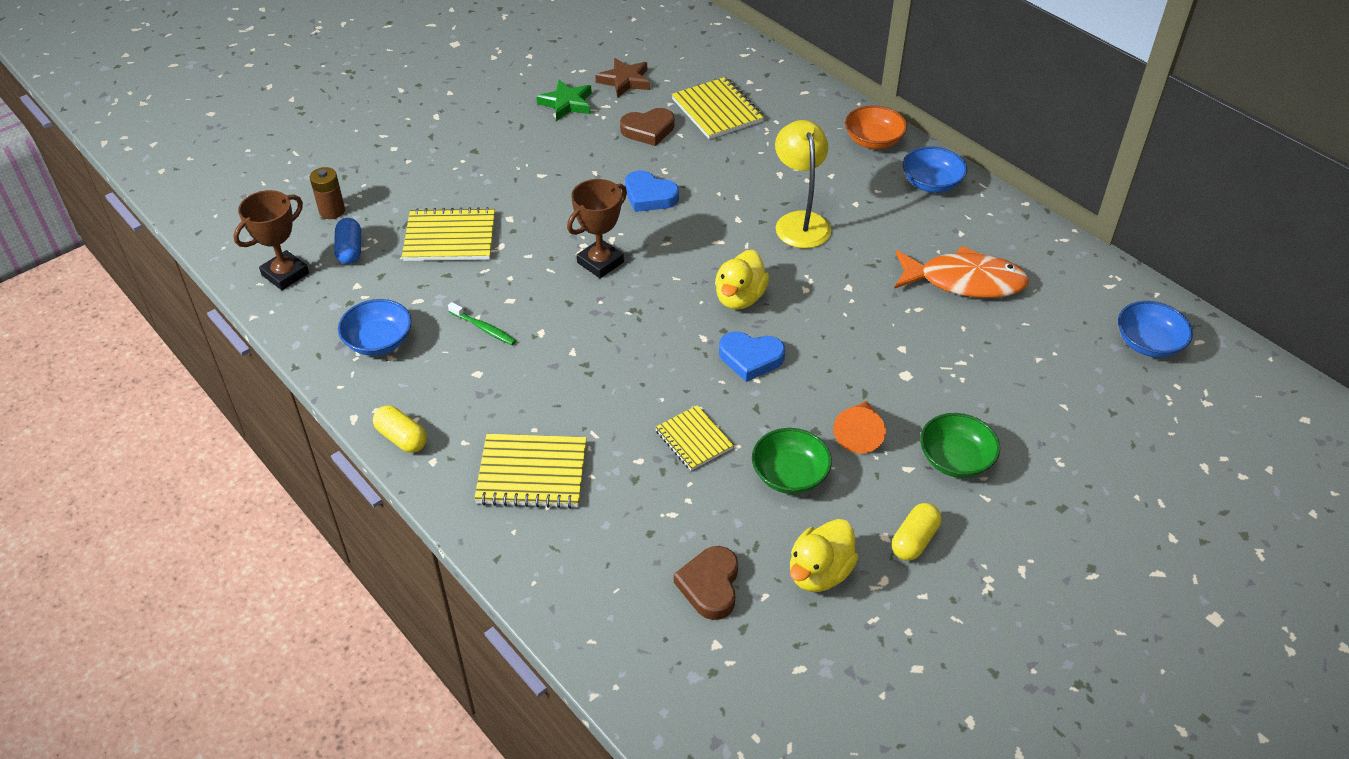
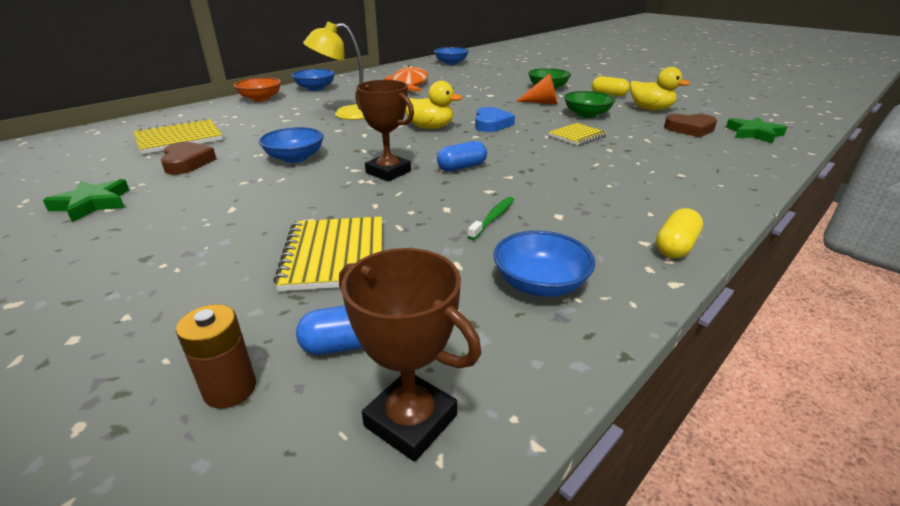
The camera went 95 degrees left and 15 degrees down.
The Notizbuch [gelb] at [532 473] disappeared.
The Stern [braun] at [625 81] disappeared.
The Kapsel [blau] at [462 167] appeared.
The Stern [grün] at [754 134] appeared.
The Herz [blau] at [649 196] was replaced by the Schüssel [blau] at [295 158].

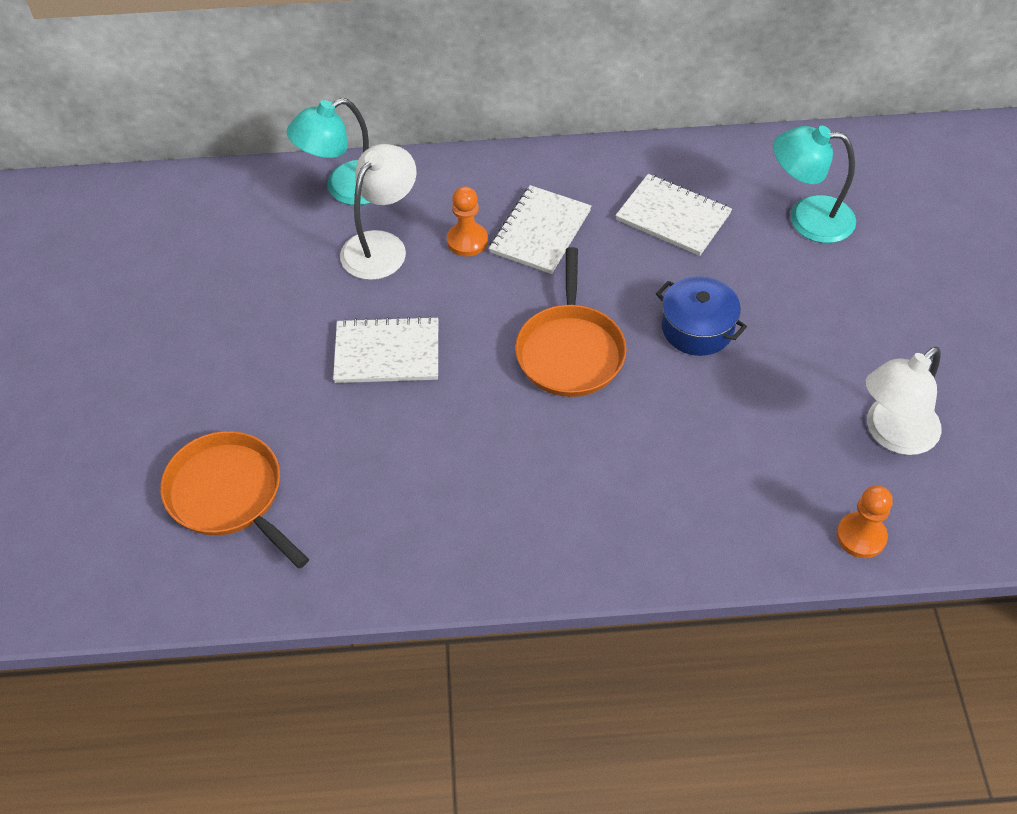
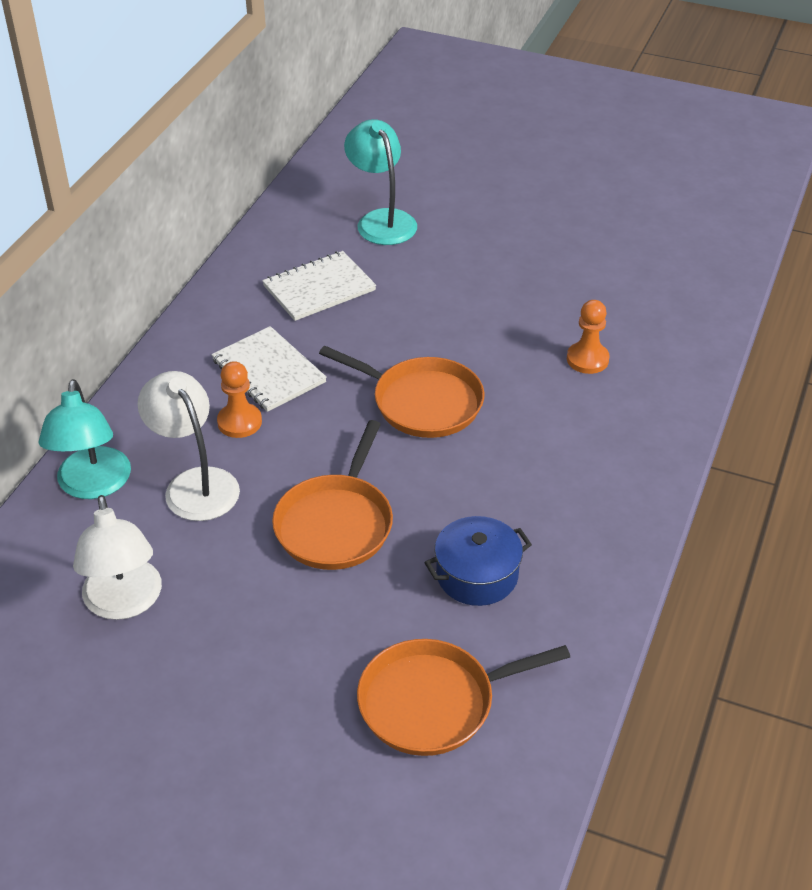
The camera went 65 degrees left and 10 degrees down.
The Kochtopf [blau] moved from [697 328] to [477 575].
The Bauer [orange] moved from [861 536] to [587 359].
The Lampe [weiß] moved from [892 434] to [124 603].
The Notizbuch [weiß] at [387 353] was replaced by the Pfanne [orange] at [336 524].
The Lampe [türkis] at [807 218] turned 120 degrees clockwise.

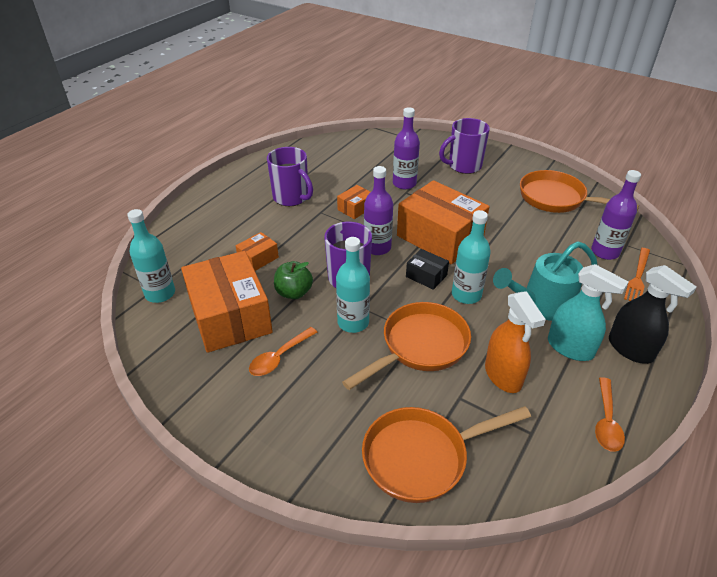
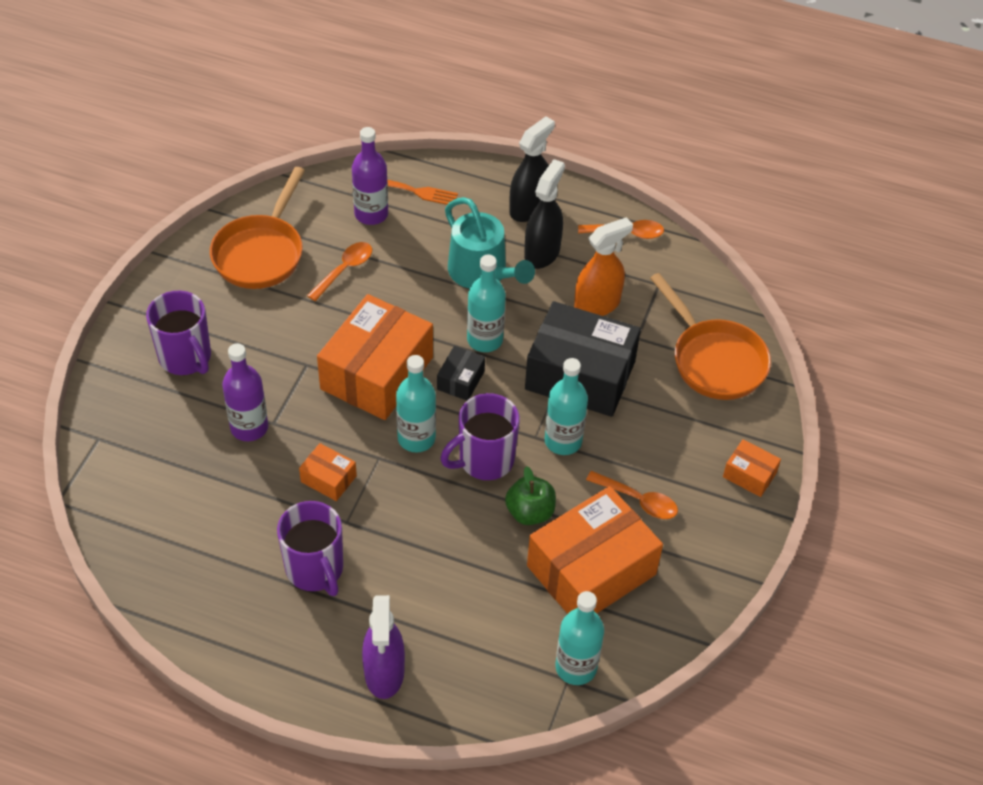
The camera went 105 degrees left and 10 degrees up.
The Löffel [orange] at [344 270] appeared.
The Sprühflasche [lila] at [384 672] appeared.
The Schachtel [orange] moved from [258 258] to [749 475].
The Pfanne [orange] at [420 346] was replaced by the Schachtel [schwarz] at [580 375].
The Flasche [lila] at [377 247] became the Flasche [türkis] at [416 438].
The Sprühflasche [türkis] at [570 348] became the Sprühflasche [schwarz] at [542 253].
The Tasse [lila] at [291 198] turned 120 degrees clockwise.

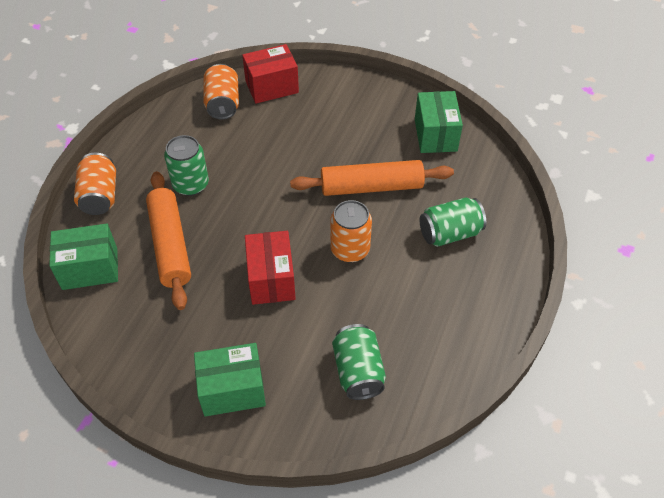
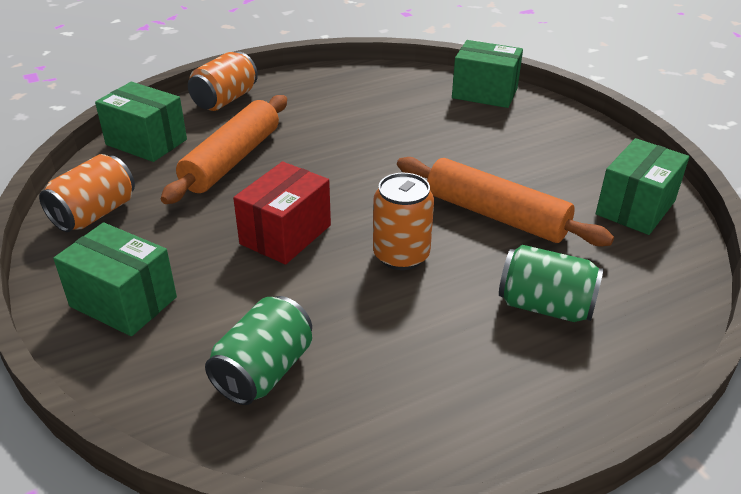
The camera went 40 degrees right and 15 degrees down.
The Dose [grün] at [190 184] disappeared.
The Dose [orange] moved from [223 103] to [95 214].
The Schachtel [rot] at [272 87] became the Schachtel [grün] at [484 93].

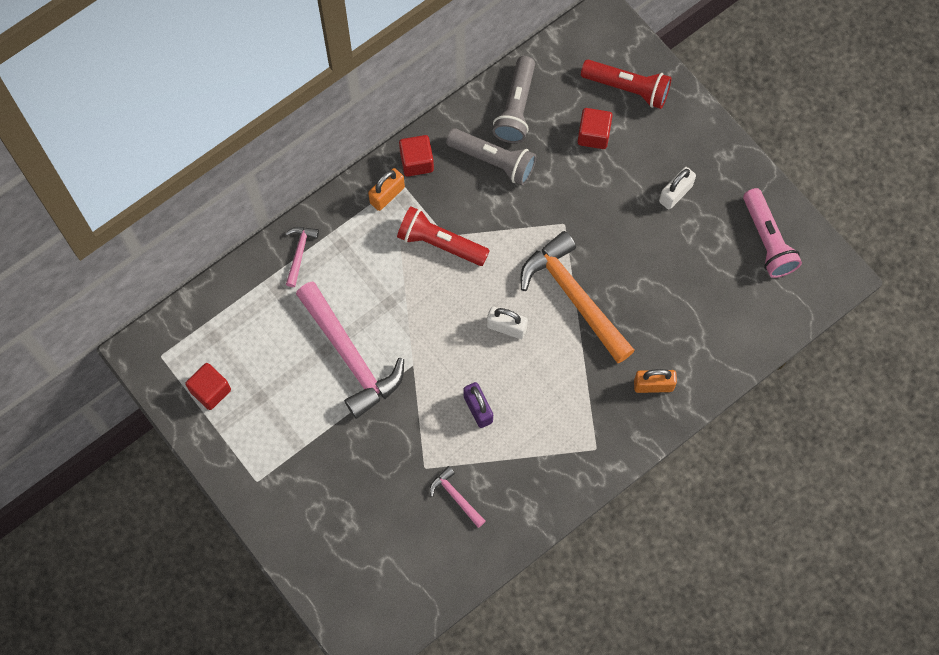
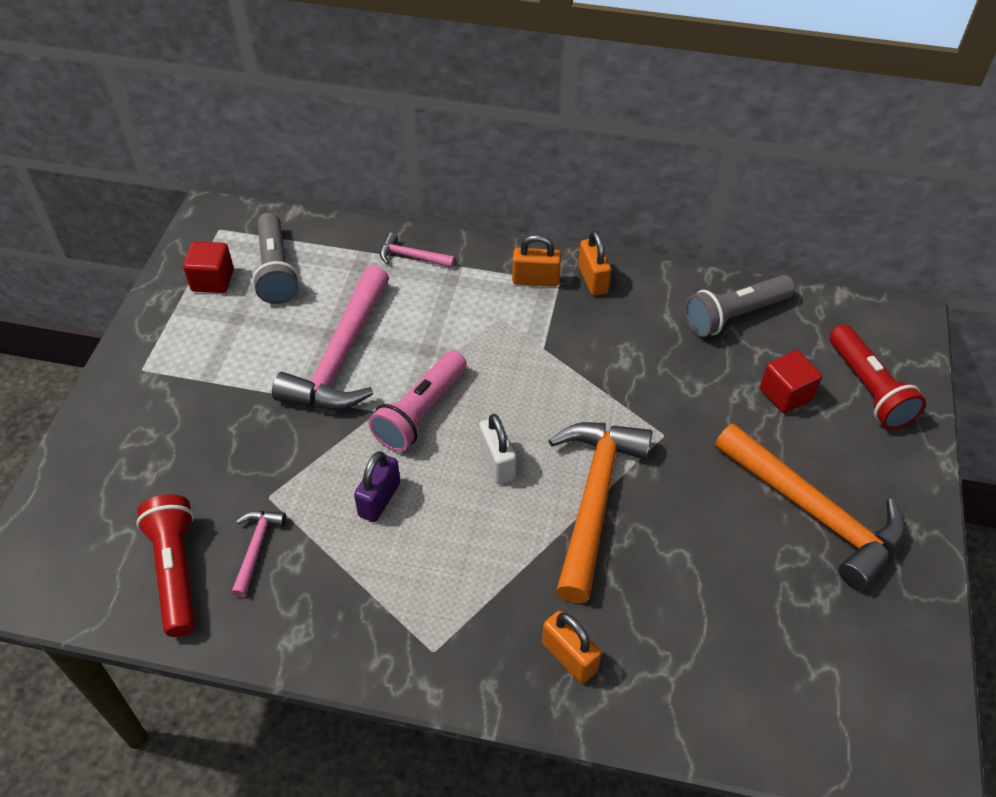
The camera went 50 degrees right and 20 degrees down.
The Taschenlampe [rot] moved from [440 243] to [176 571].
The Taschenlampe [grau] moved from [493 161] to [276 270].
The Taschenlampe [rosa] moved from [767 240] to [420 412].
The Kubus [rot] at [416 162] was replaced by the Vorhängeschloss [orange] at [592 279].
The Vorhängeschloss [weiß] at [675 194] was replaced by the Hammer [orange] at [814 512].
The Hammer [rosa] at [299 253] turned 135 degrees counterclockwise.

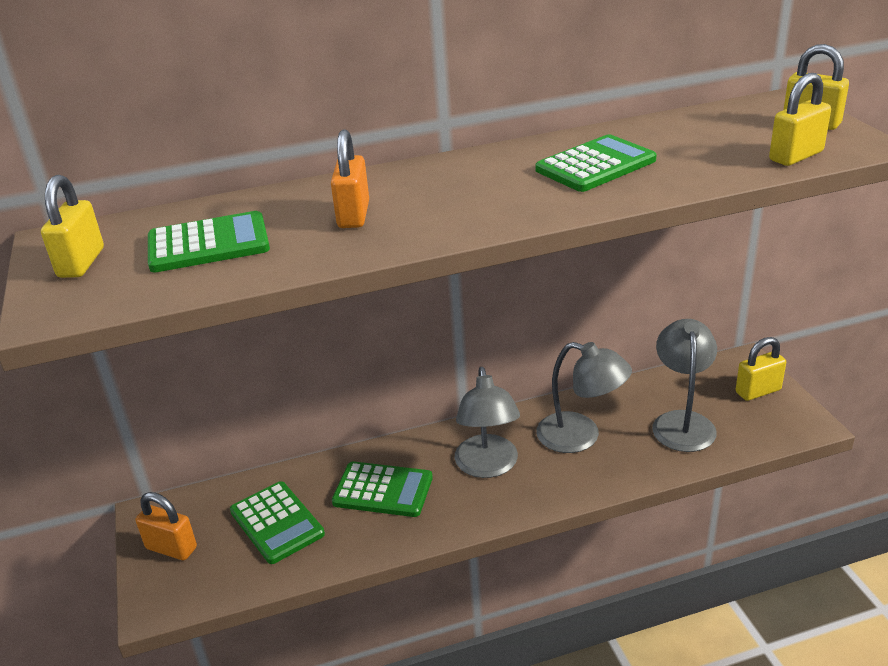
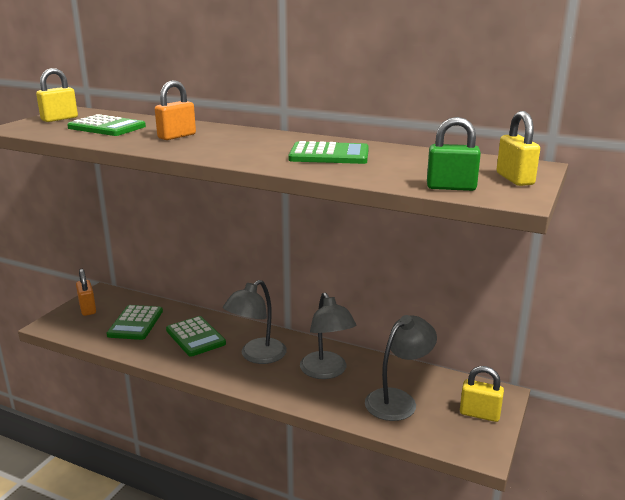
The camera went 40 degrees right and 10 degrees down.
The Vorhängeschloss [gelb] at [796 156] became the Vorhängeschloss [grün] at [451 187].

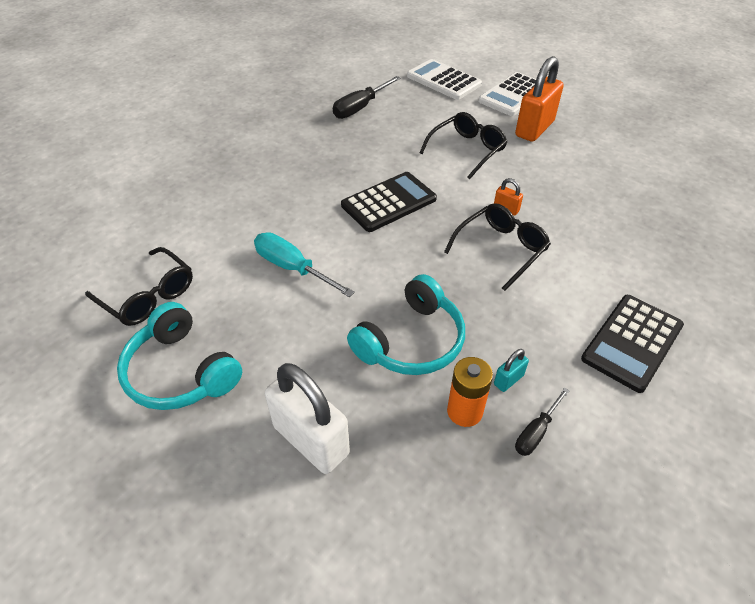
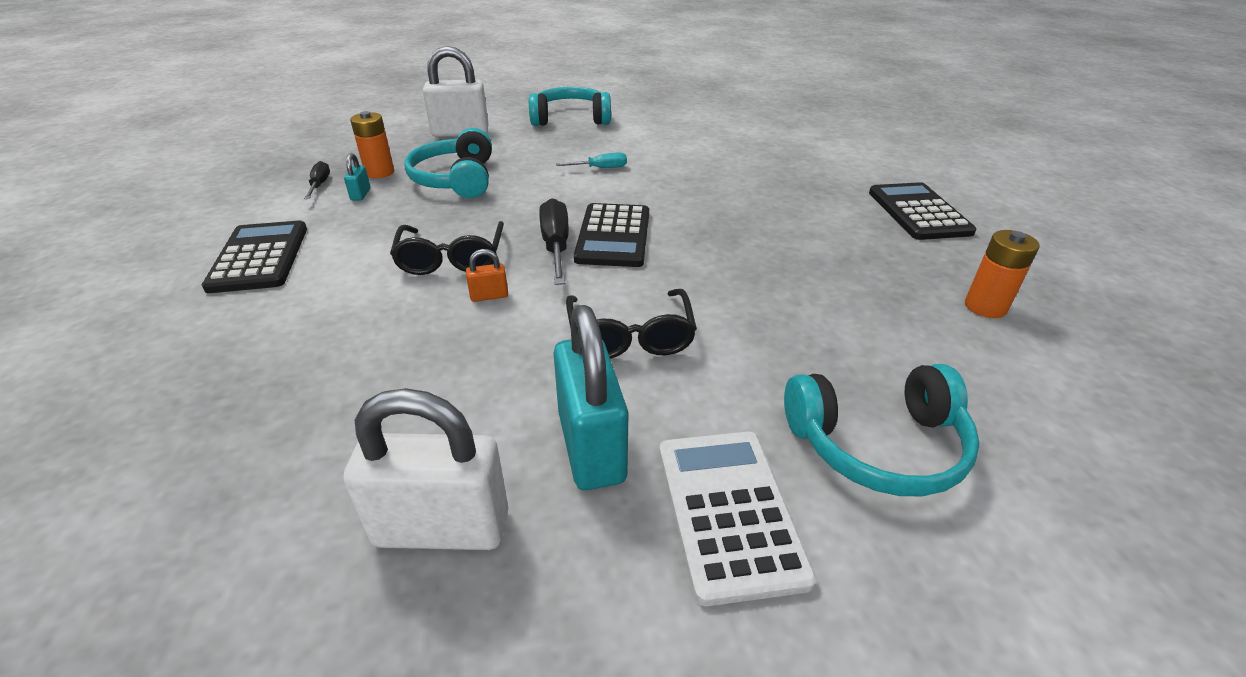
The camera went 130 degrees right and 10 degrees down.
The Brille [schwarz] at [148 296] disappeared.
The Vorhängeschloss [weiß] at [442 527] appeared.
The Taschenrechner [schwarz] at [918 212] appeared.
The Batterie [orange] at [985 307] appeared.
The Schraubenzieher [schwarz] moved from [360 108] to [555 246].
The Taschenrechner [weiß] at [443 80] was replaced by the Kopfhörer [türkis] at [877 445].
The Vorhängeschloss [orange] at [534 129] became the Vorhängeschloss [türkis] at [591 446].
The Schraubenzieher [türkis] at [292 268] changed to 0.60 times the size.

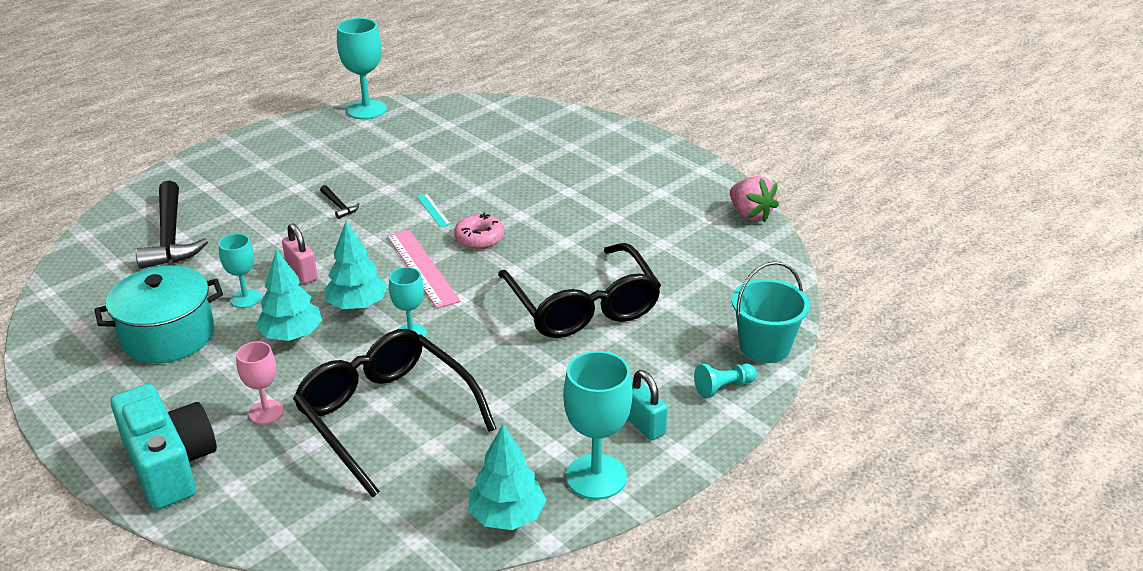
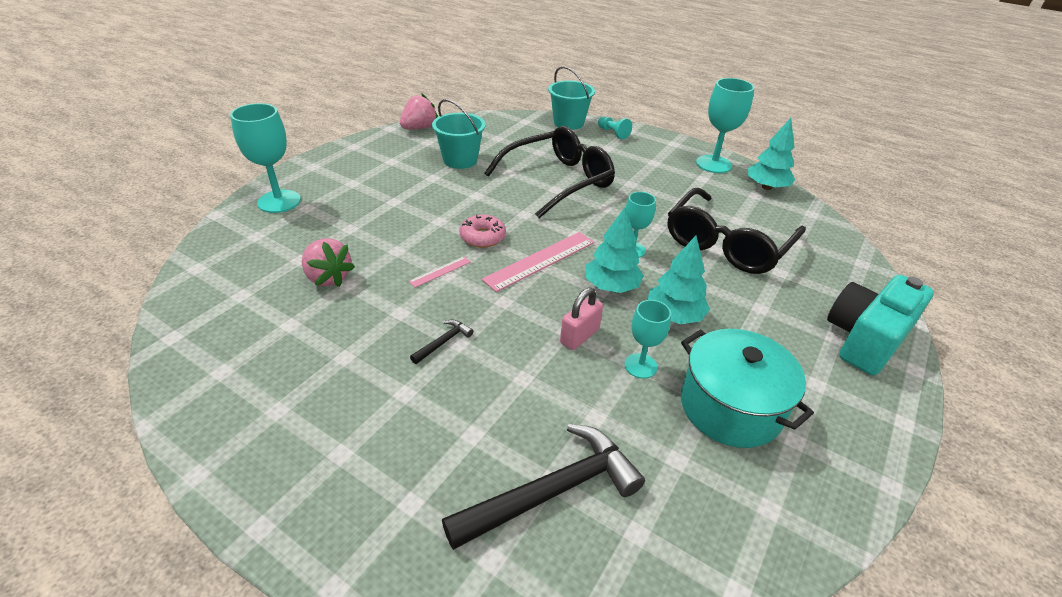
The camera went 105 degrees left and 5 degrees up.
The Kelch [rosa] at [266 412] disappeared.
The Vorhängeschloss [türkis] at [643 424] disappeared.
The Erdbeere [rosa] at [328 277] appeared.
The Eimer [türkis] at [460 160] appeared.
The Kelch [türkis] moved from [366 110] to [279 201].
The Lineal [türkis] at [433 210] became the Lineal [rosa] at [440 271].

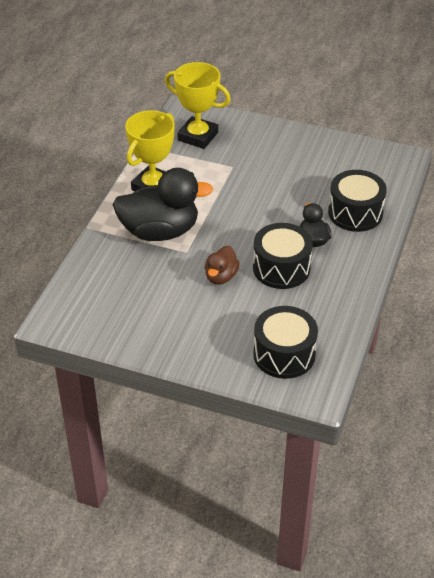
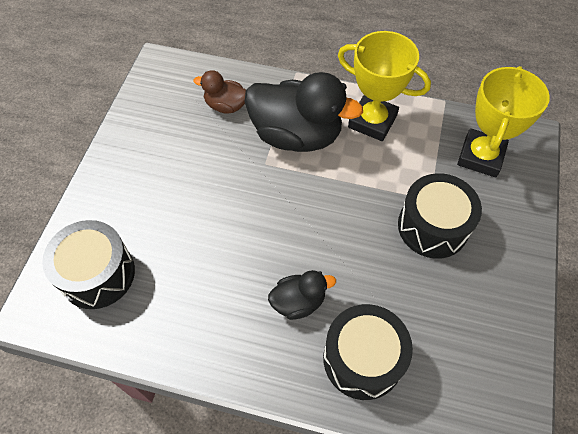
The camera went 85 degrees right and 15 degrees up.
The Ente [braun] moved from [221 276] to [226 106].
The Trommel [schwarz] moved from [281 268] to [433 226].
The Ente [schwarz] at [160 231] turned 60 degrees counterclockwise.

